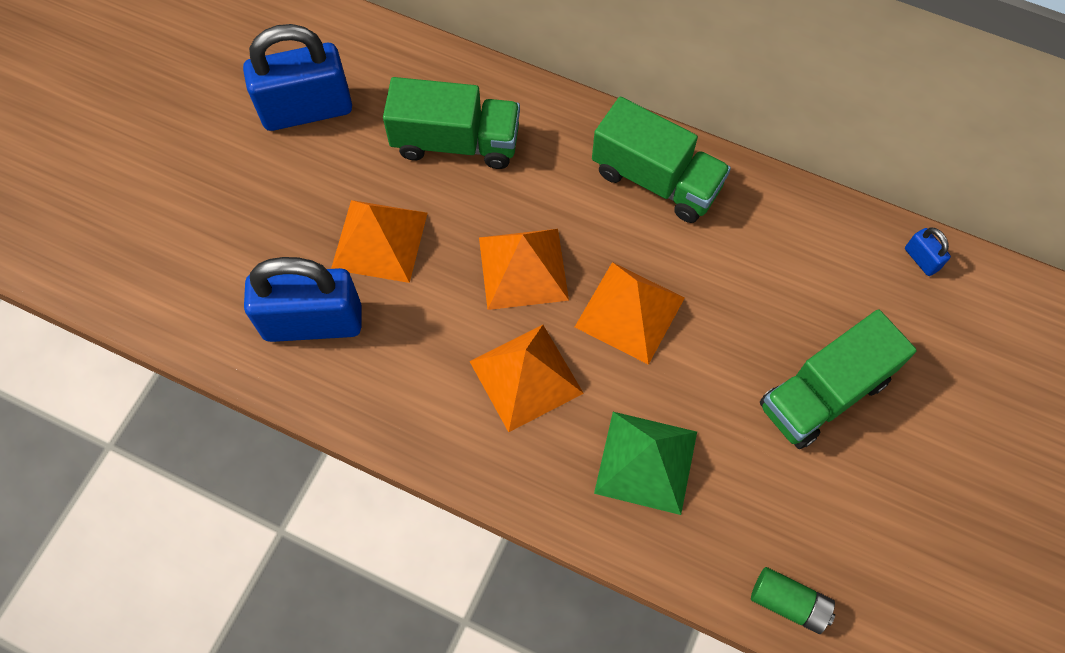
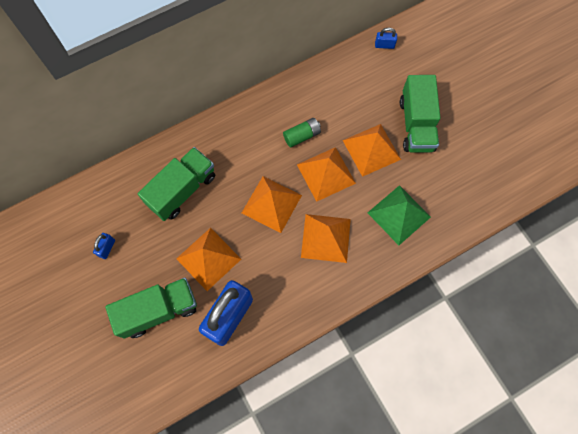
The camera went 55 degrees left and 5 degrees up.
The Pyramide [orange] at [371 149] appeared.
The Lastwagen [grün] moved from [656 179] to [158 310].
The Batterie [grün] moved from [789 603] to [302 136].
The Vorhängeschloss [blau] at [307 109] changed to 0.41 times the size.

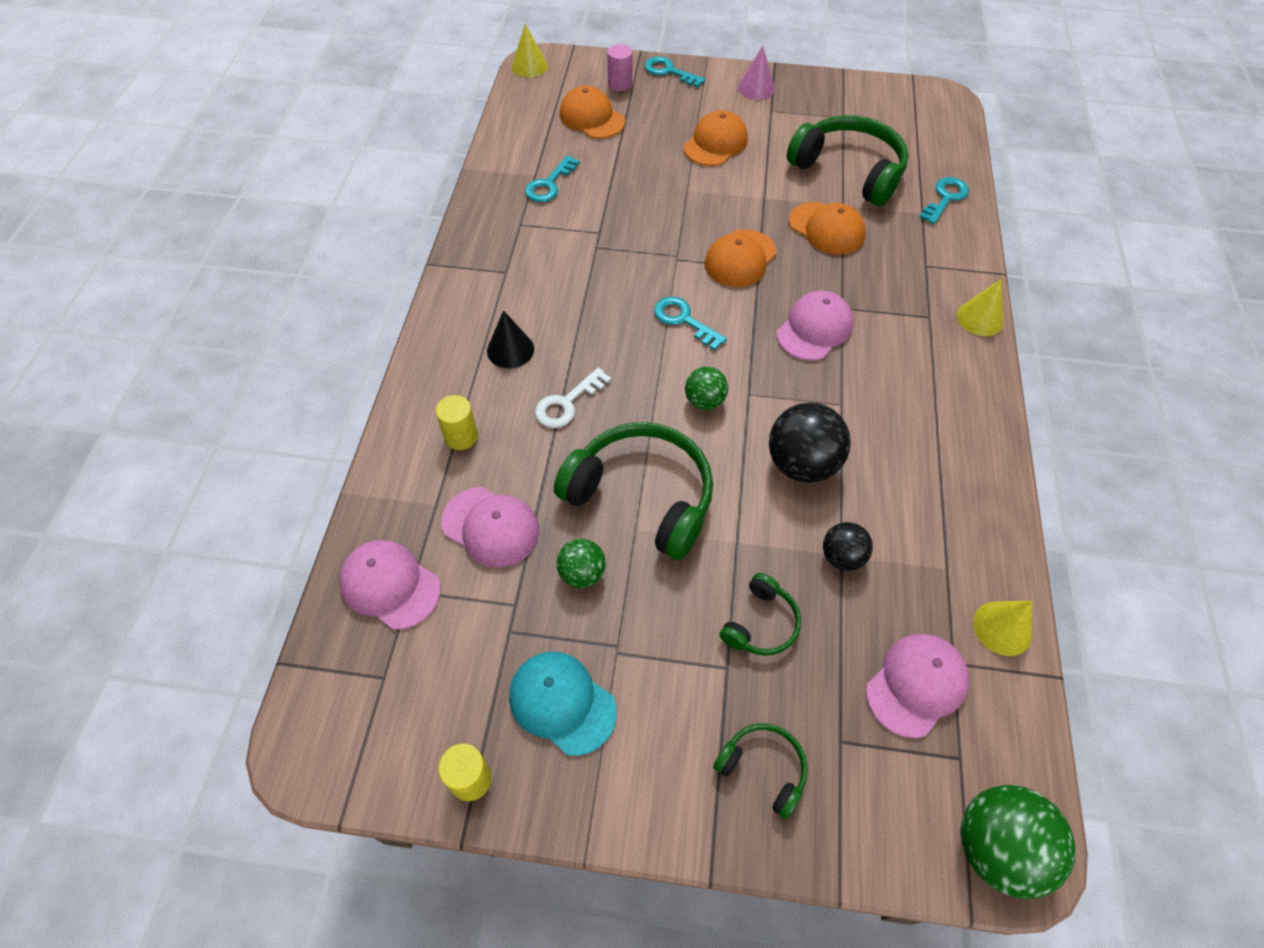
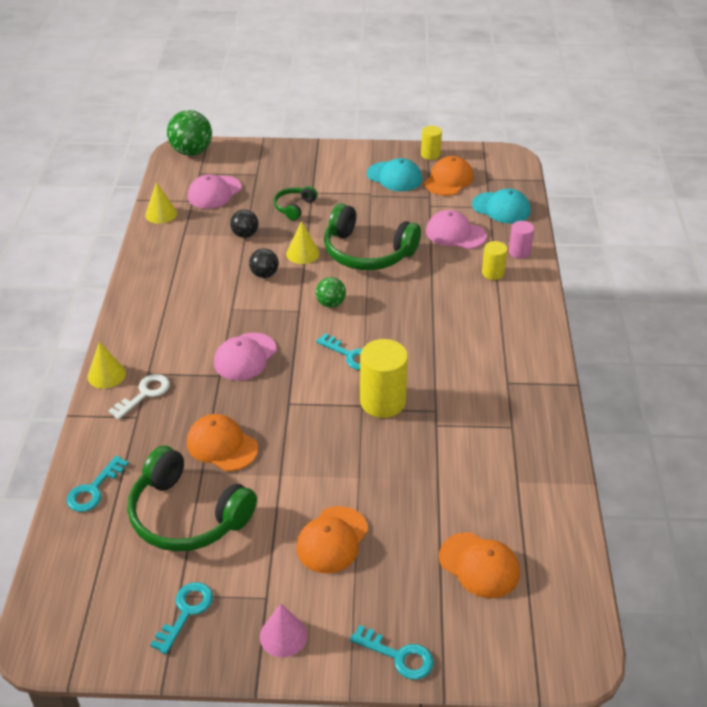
The camera went 175 degrees right and 15 degrees down.
The Kegel [schwarz] at [510 350] disappeared.
The Ball [grün] at [582 573] disappeared.
The Kopfhörer [grün] at [763 769] disappeared.
The Vollzylinder [gelb] at [382 402] appeared.
The Kegel [gelb] moved from [529 66] to [302 253].
The Schlüssel [türkis] moved from [549 184] to [186 612].
The Schlüssel [weiß] moved from [567 403] to [144 394].
The Vollzylinder [rosa] moved from [620 84] to [519 252].
The Kappe [orange] moved from [740 259] to [448 180].
The Kappe [rosa] at [390 585] became the Kappe [türkis] at [501 208].
The Ball [schwarz] at [801 464] changed to 0.58 times the size.

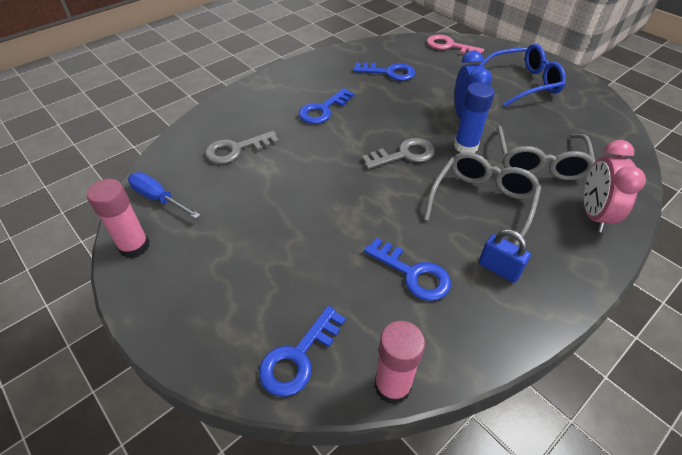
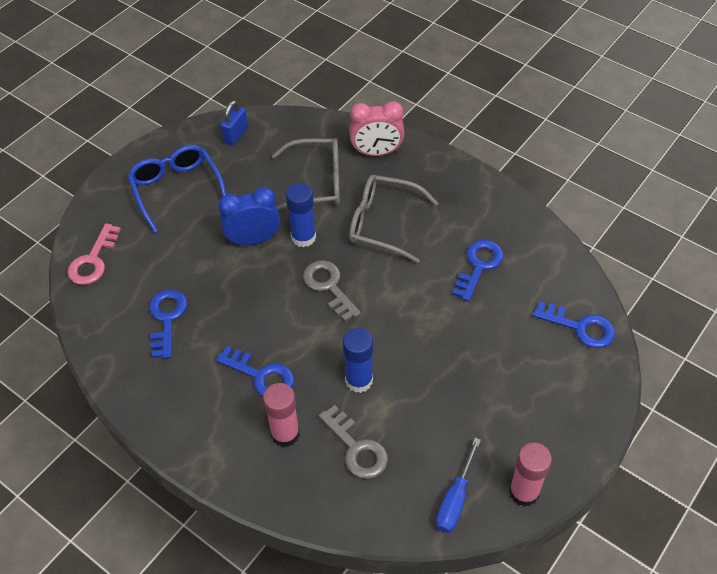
The camera went 100 degrees left and 5 degrees up.
The Klebestift [blau] at [359 380] appeared.
The Klebestift [rosa] moved from [392 386] to [285 434].
The Vorhängeschloss [blau] moved from [499 269] to [236 135].

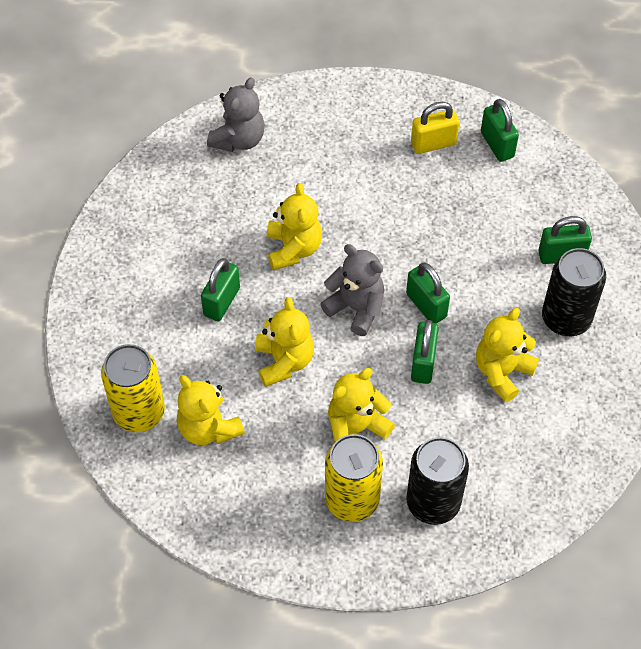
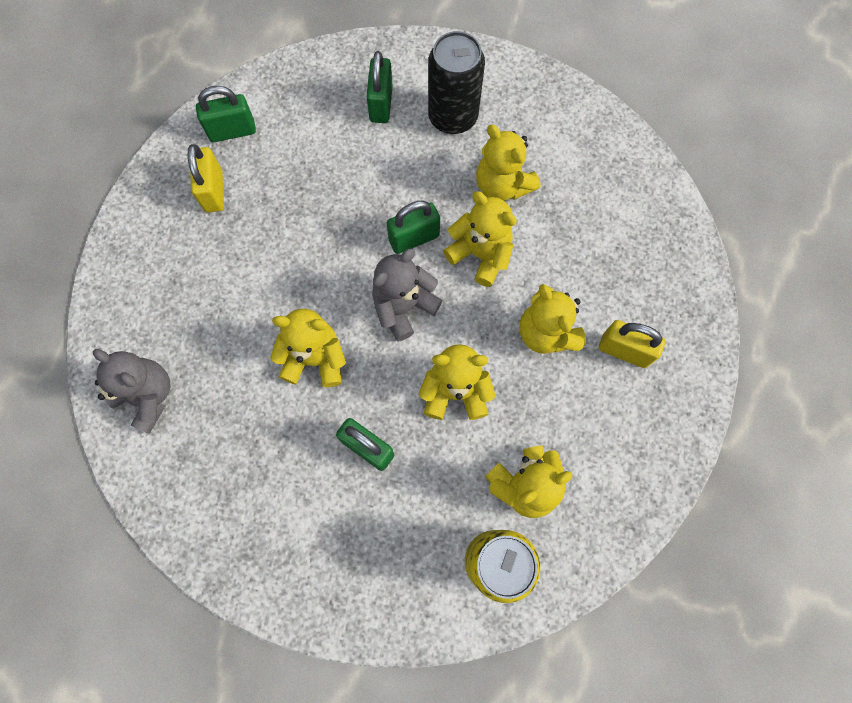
The camera went 80 degrees left and 15 degrees up.
The Dose [schwarz] at [433 502] disappeared.
The Dose [gelb] at [352 499] was replaced by the Vorhängeschloss [gelb] at [624 350].
The Vorhängeschloss [grün] at [423 363] was replaced by the Teddybär [gelb] at [480 254].

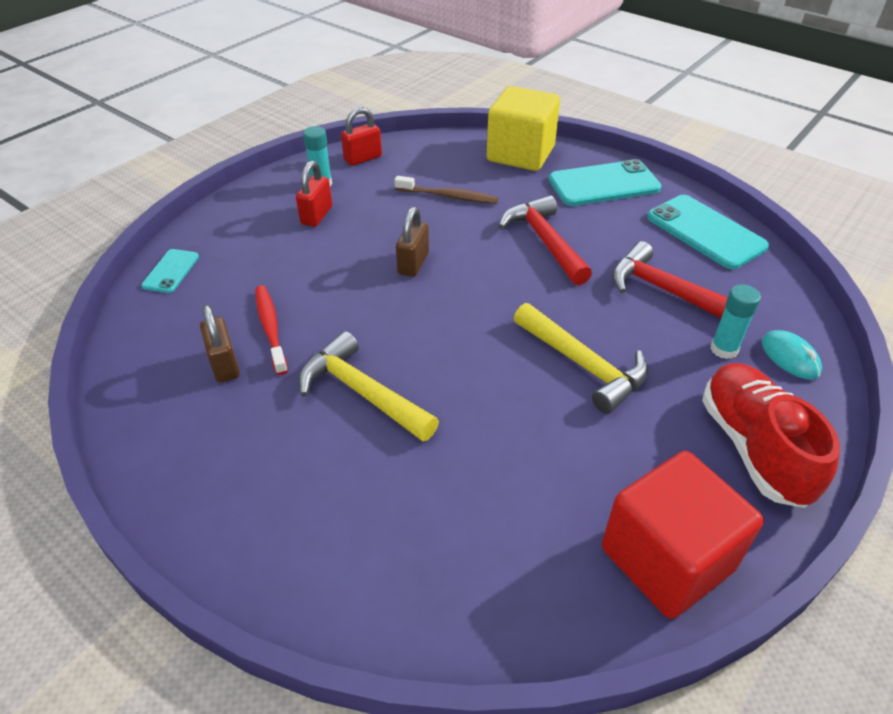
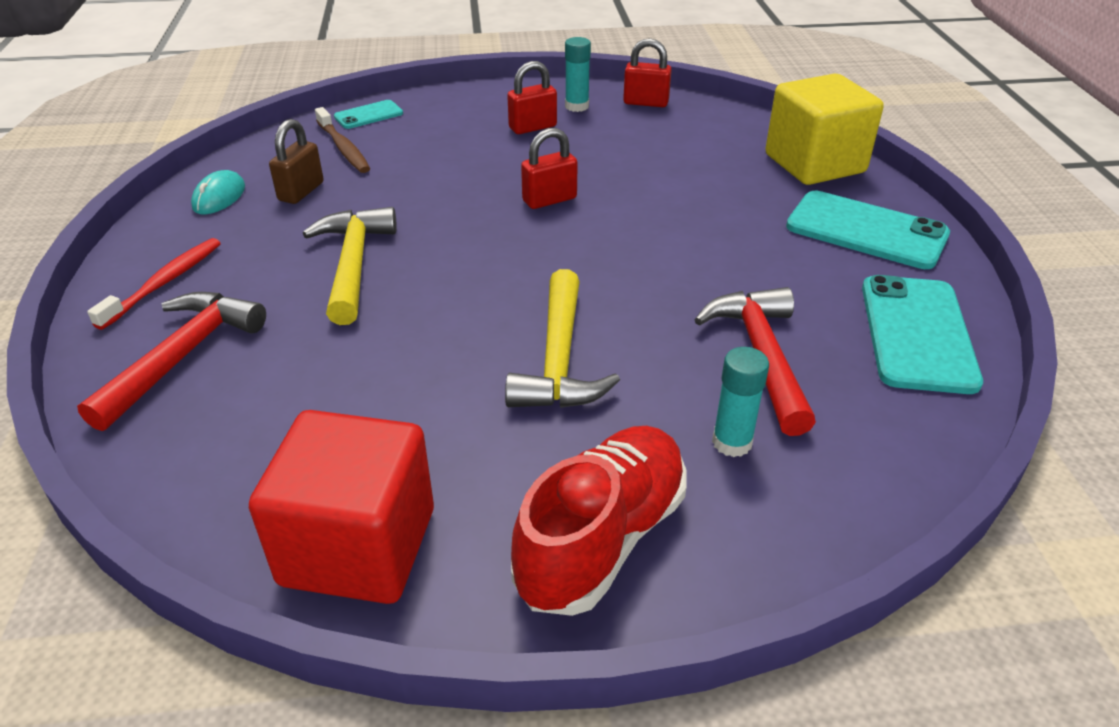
The camera went 45 degrees right and 5 degrees down.
The Zahnbürste [rot] moved from [270 328] to [164 283].
The Zahnbürste [braun] moved from [448 196] to [343 148].
The Hammer [rot] moved from [545 241] to [182 357].
The Computermaus [türkis] moved from [790 357] to [219 197].
The Vorhängeschloss [braun] at [413 263] became the Vorhängeschloss [rot] at [549 200].

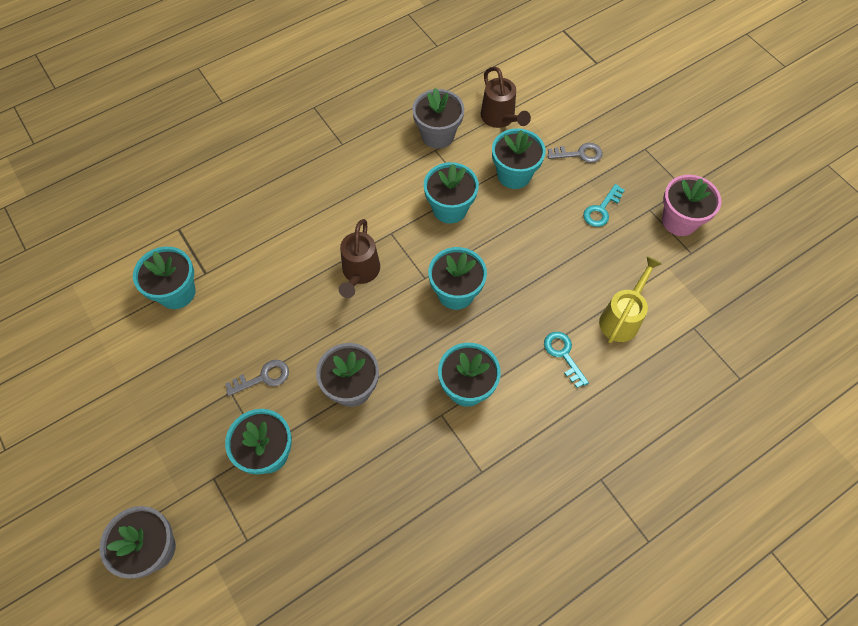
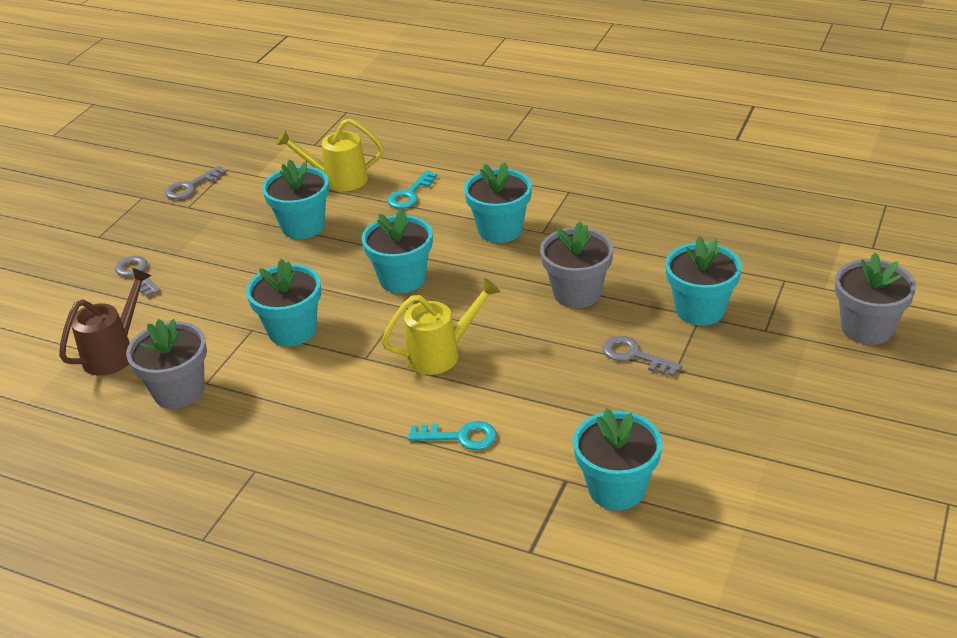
The camera went 120 degrees left and 25 degrees down.
The Blumentopf [türkis] moved from [514 175] to [303 226].
The Schlüssel [türkis] moved from [601 209] to [460 437].
The Blumentopf [rosa] at [679 221] was replaced by the Schlüssel [grau] at [190 187].
The Gießkanne [braun] at [360 273] became the Gießkanne [gelb] at [441 354].

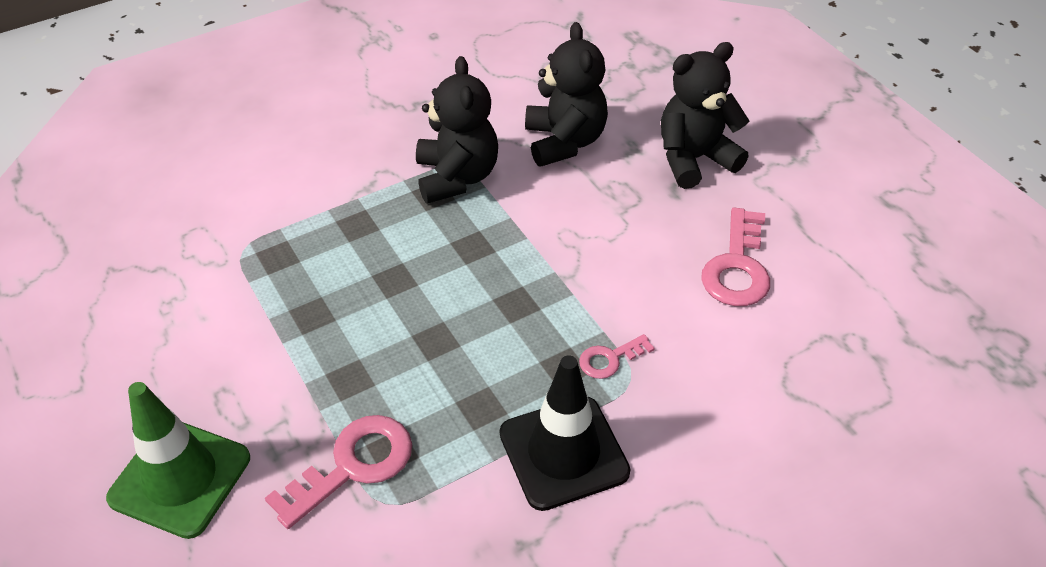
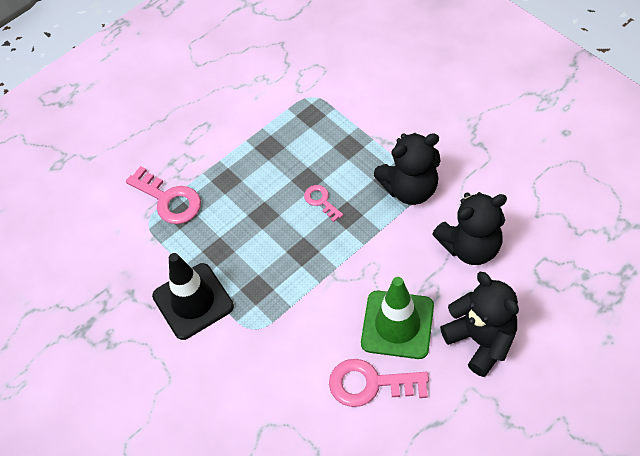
The camera went 85 degrees right and 10 degrees up.
The Leitkegel [grün] moved from [180 478] to [397 324].
The Schlüssel [rosa] moved from [610 359] to [321 201].

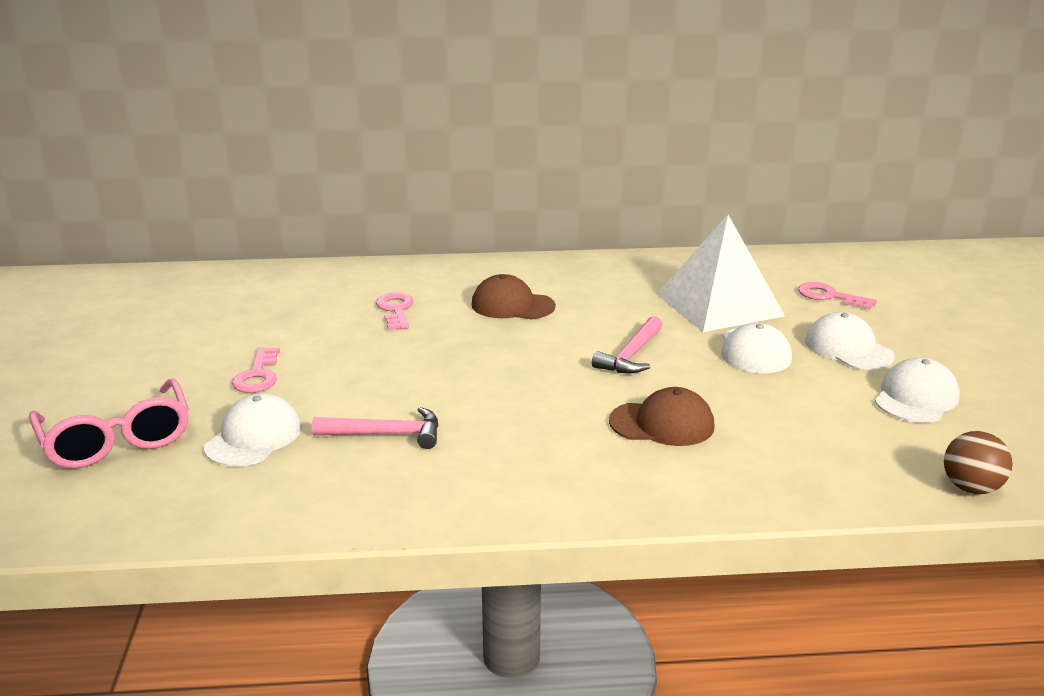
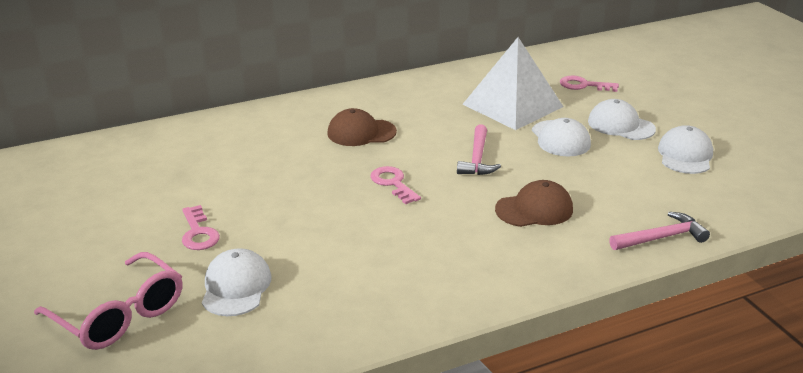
The camera went 20 degrees left and 5 degrees up.
The Ball [braun] at [971 488] disappeared.
The Hammer [rosa] moved from [386 434] to [661 238].
The Schlüssel [rosa] moved from [396 310] to [393 183].

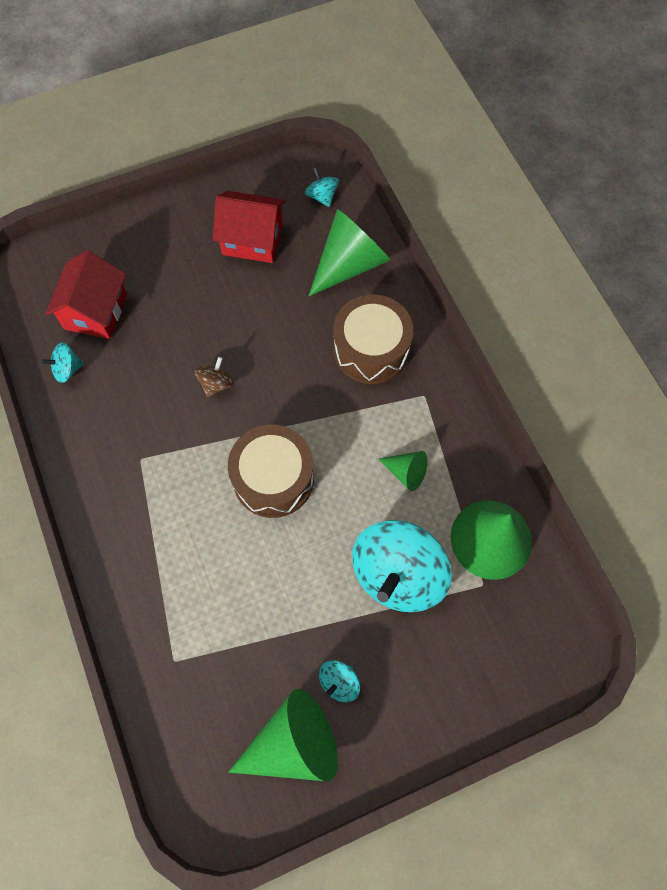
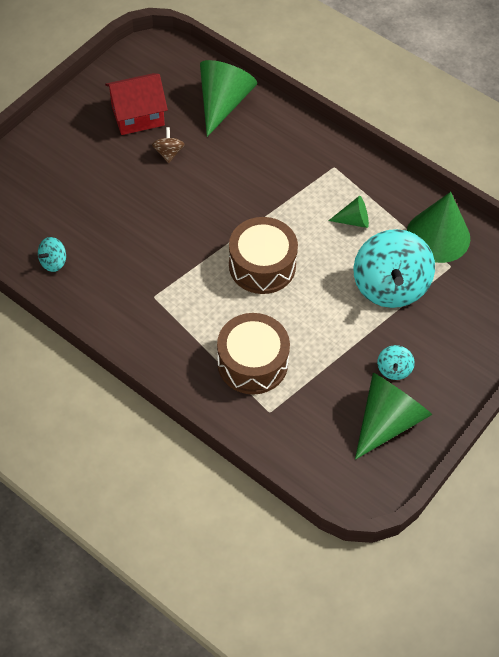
The camera went 30 degrees left and 10 degrees down.
The Haus [rot] at [96 311] disappeared.
The Kreisel [türkis] at [322 196] disappeared.
The Kreisel [braun] moved from [216 384] to [168 153].
The Trommel [braun] moved from [371 349] to [252 363].

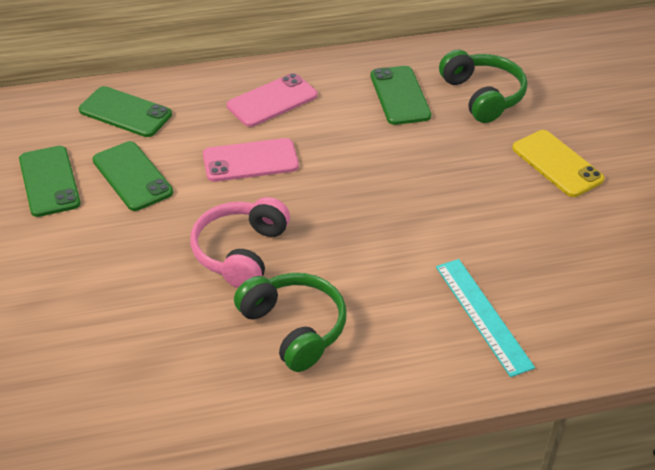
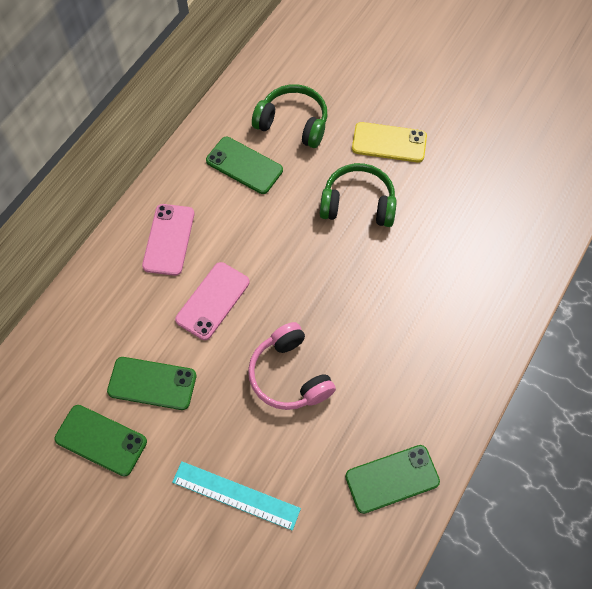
The camera went 45 degrees left and 20 degrees up.
The Handy [grün] moved from [125 112] to [392 479].
The Kopfhörer [grün] moved from [294 328] to [358 204].
The Lineal [türkis] moved from [483 315] to [236 495].

